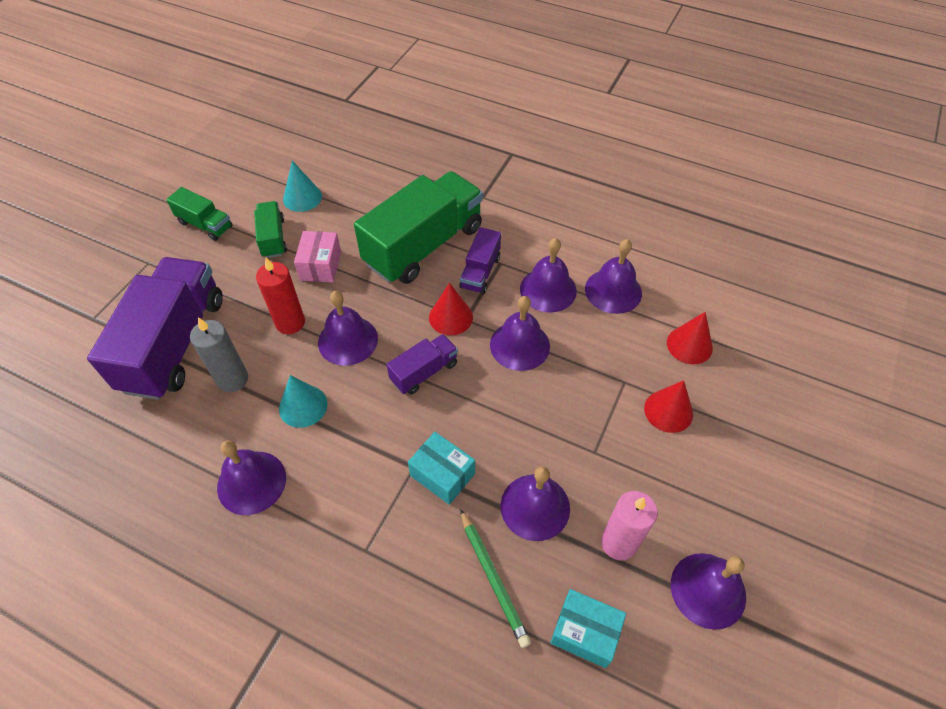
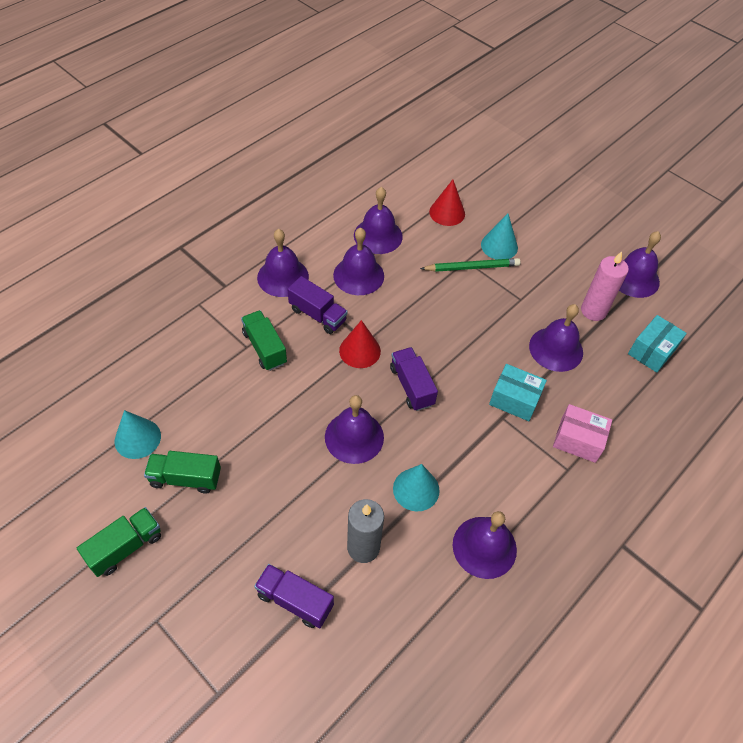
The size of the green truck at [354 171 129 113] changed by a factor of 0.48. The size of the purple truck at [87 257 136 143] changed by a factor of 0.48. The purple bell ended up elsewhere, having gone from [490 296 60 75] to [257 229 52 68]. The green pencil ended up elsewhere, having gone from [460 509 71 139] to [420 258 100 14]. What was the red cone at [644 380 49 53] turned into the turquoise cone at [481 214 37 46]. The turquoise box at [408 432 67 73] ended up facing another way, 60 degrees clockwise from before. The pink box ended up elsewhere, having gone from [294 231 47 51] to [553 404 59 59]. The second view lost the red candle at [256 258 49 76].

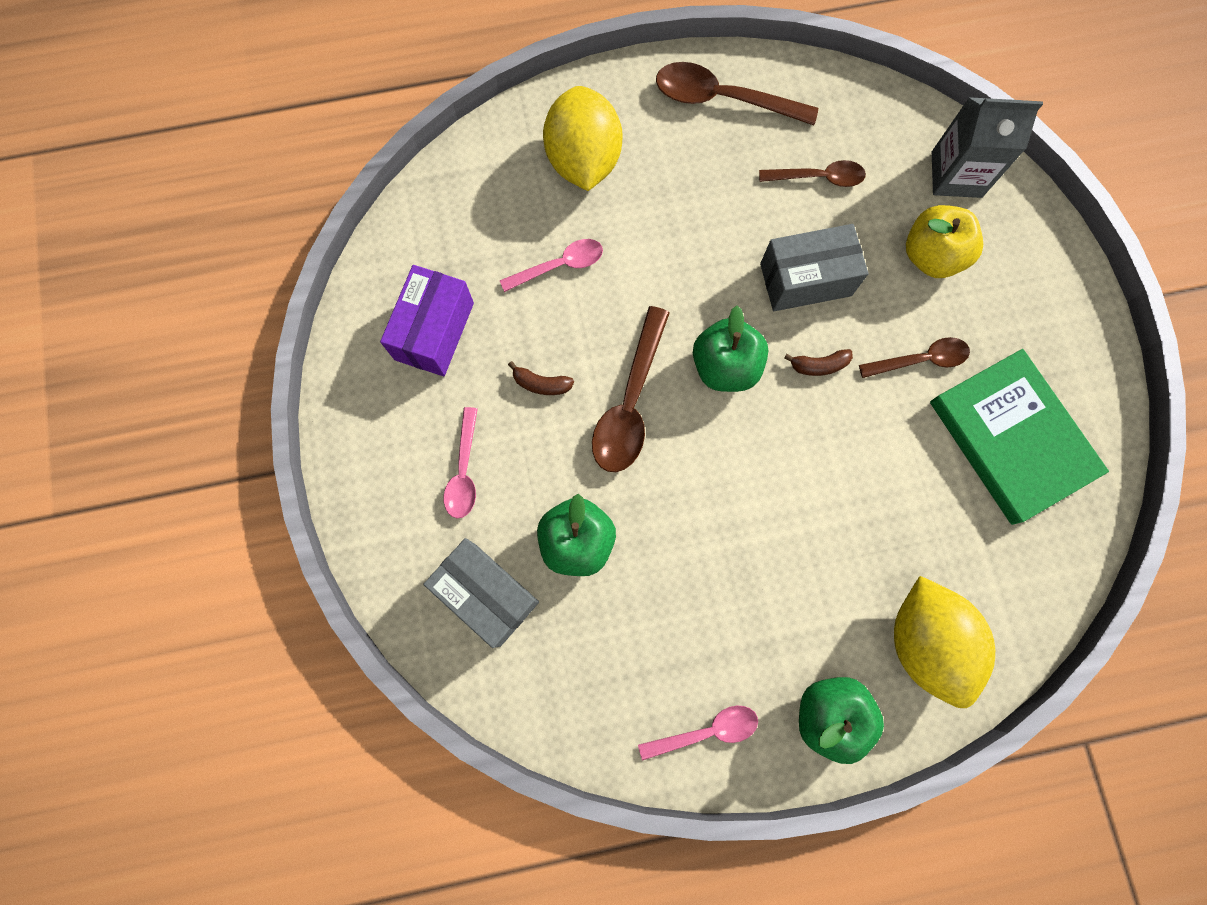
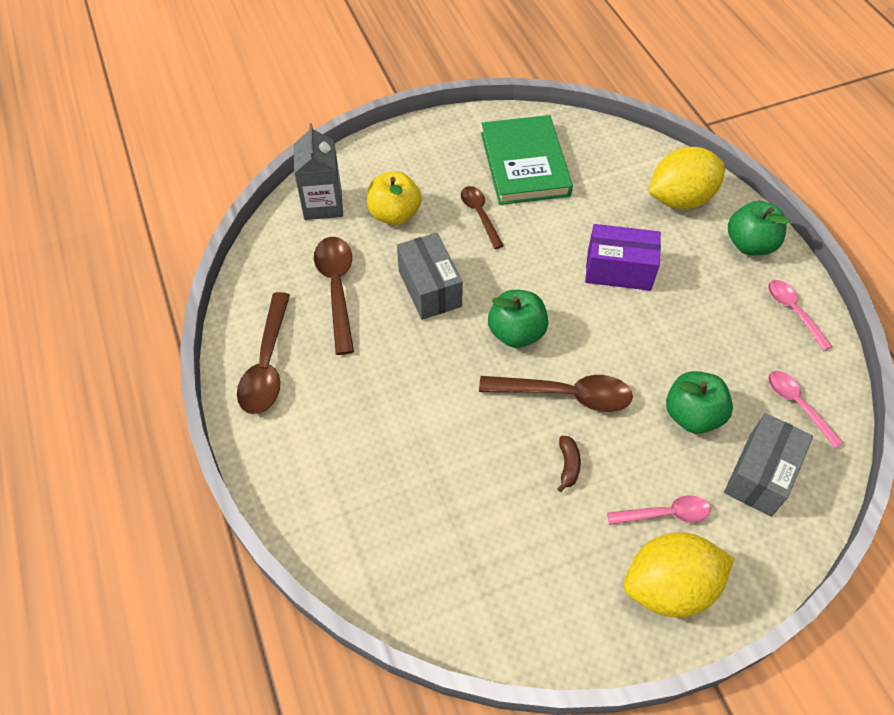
The size of the brown spoon at [759 160 107 27] changed by a factor of 1.60. The green book at [930 349 179 176] ended up facing another way, 60 degrees counterclockwise from before. The purple box ended up elsewhere, having gone from [380 265 94 111] to [585 224 76 67]. The yellow lemon ended up elsewhere, having gone from [543 86 79 105] to [624 532 110 85]. The pink spoon ended up elsewhere, having gone from [500 239 103 53] to [768 371 75 77]. The second view lost the brown banana at [784 349 69 27].

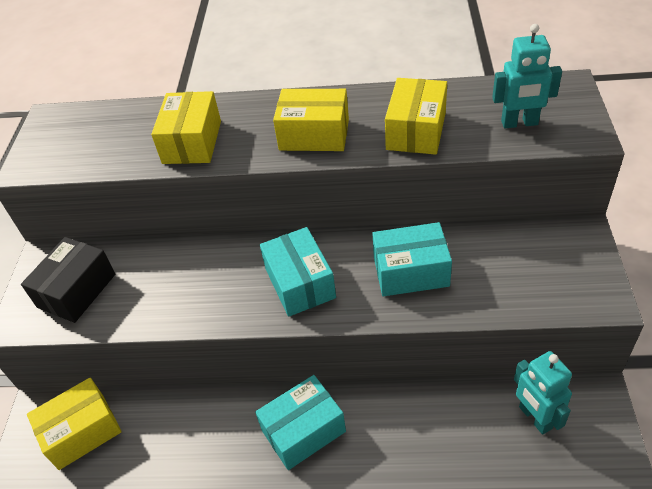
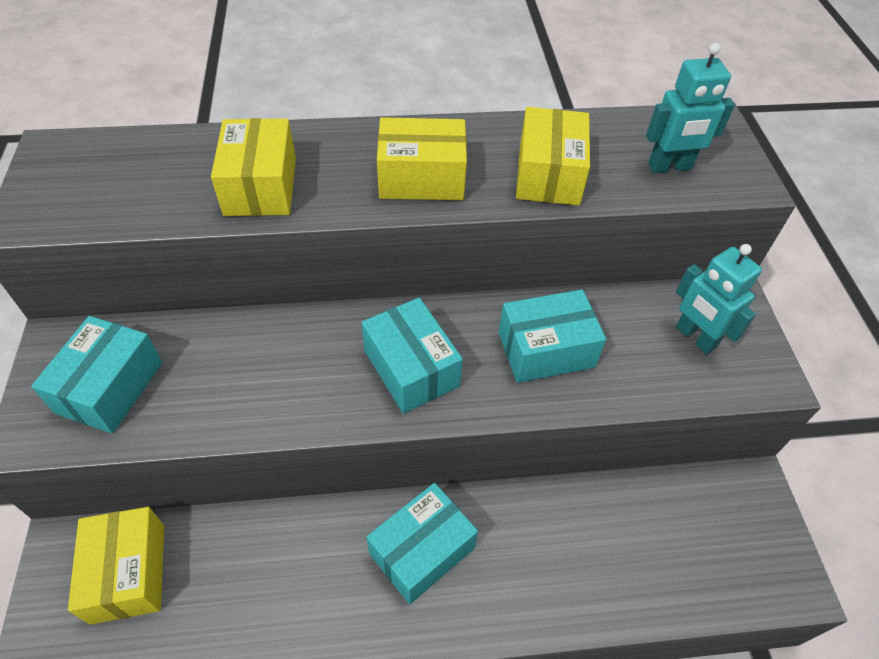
What was the black box at [21 237 94 86] turned into the turquoise box at [31 316 131 117]. The yellow box at [27 378 95 92] ended up facing another way, 60 degrees counterclockwise from before. The turquoise robot ended up elsewhere, having gone from [514 351 58 84] to [676 244 86 110].

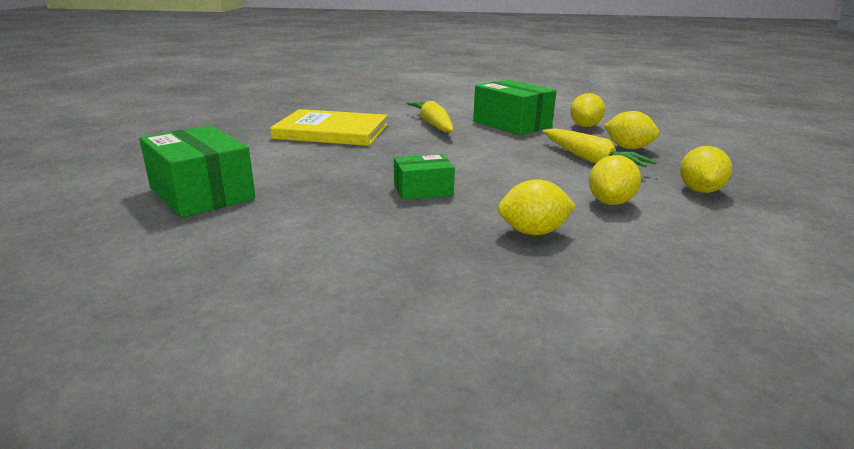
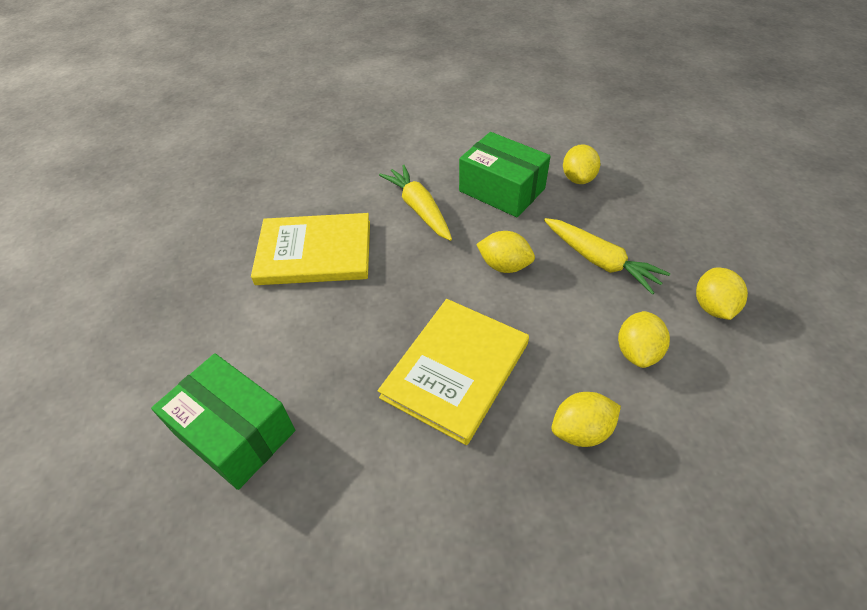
Where the green box stood at [394 154 61 46], the yellow book came to stand at [378 299 151 146]. The yellow lemon ended up elsewhere, having gone from [604 111 55 38] to [476 231 59 42].

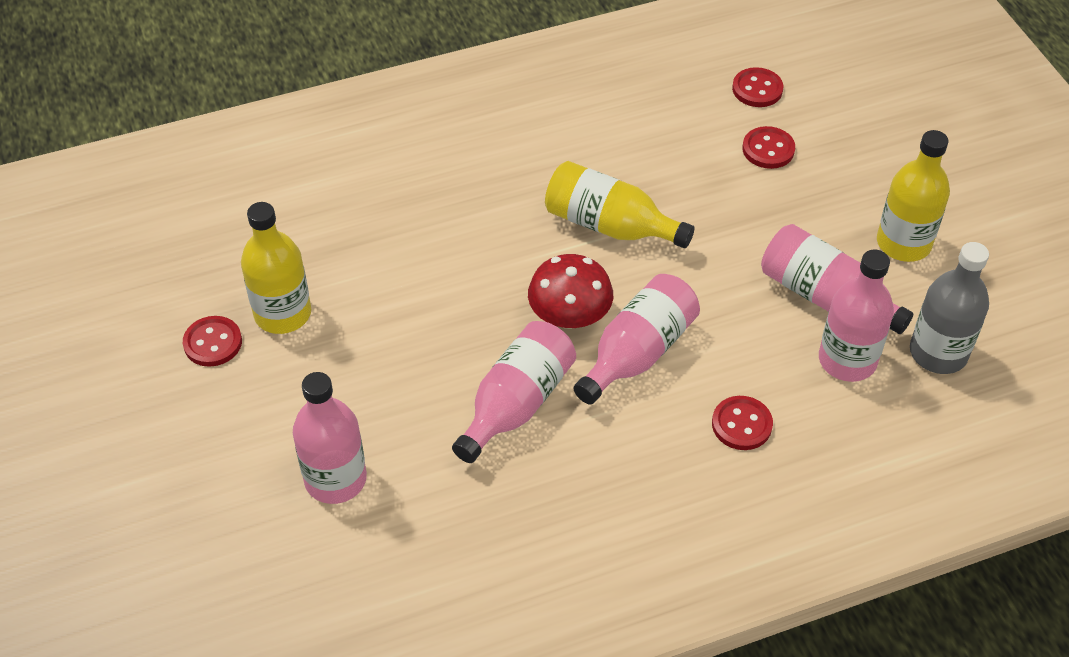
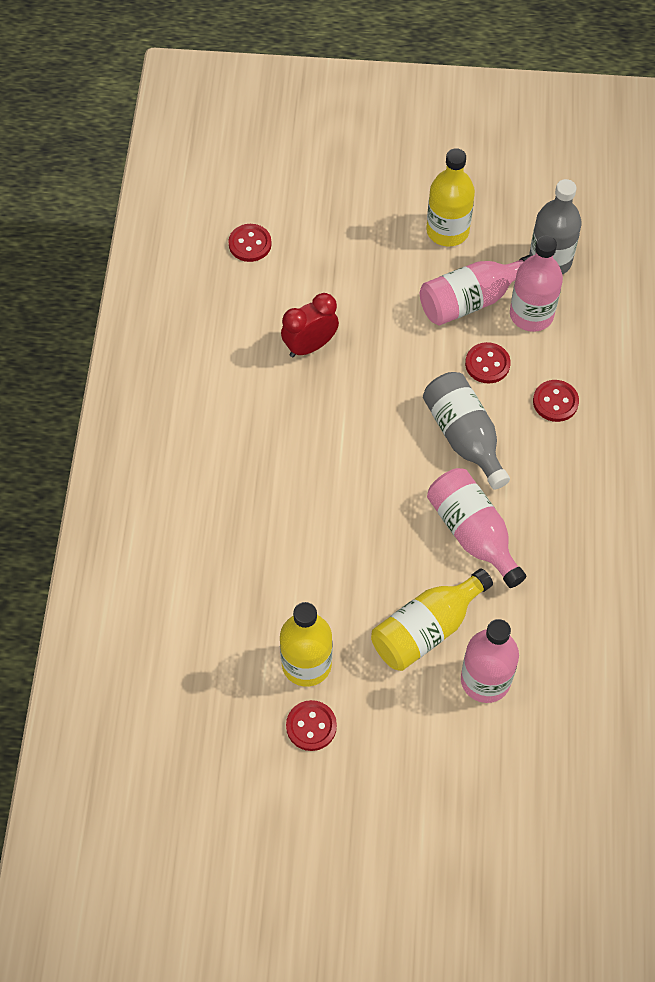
The second view gained the red clock at [281 293 58 64]. The yellow bottle ended up elsewhere, having gone from [545 161 149 87] to [371 569 122 102]. What was the pink bottle at [573 274 127 131] turned into the grey bottle at [423 372 87 118]. The red button ended up elsewhere, having gone from [742 126 53 43] to [465 342 46 42]. The second view lost the red mushroom at [528 254 85 75].

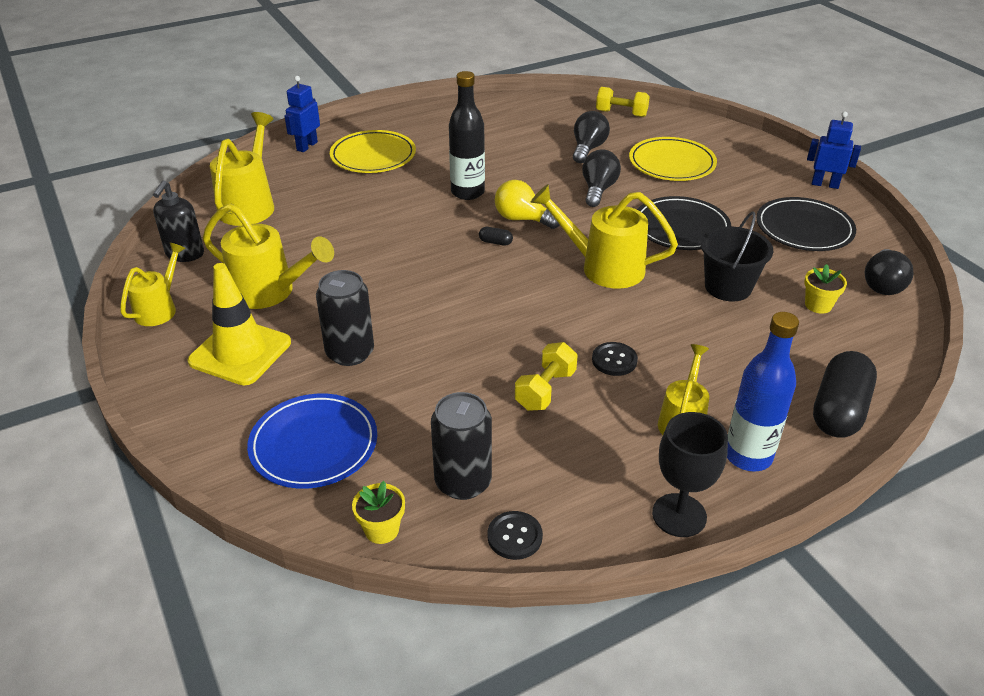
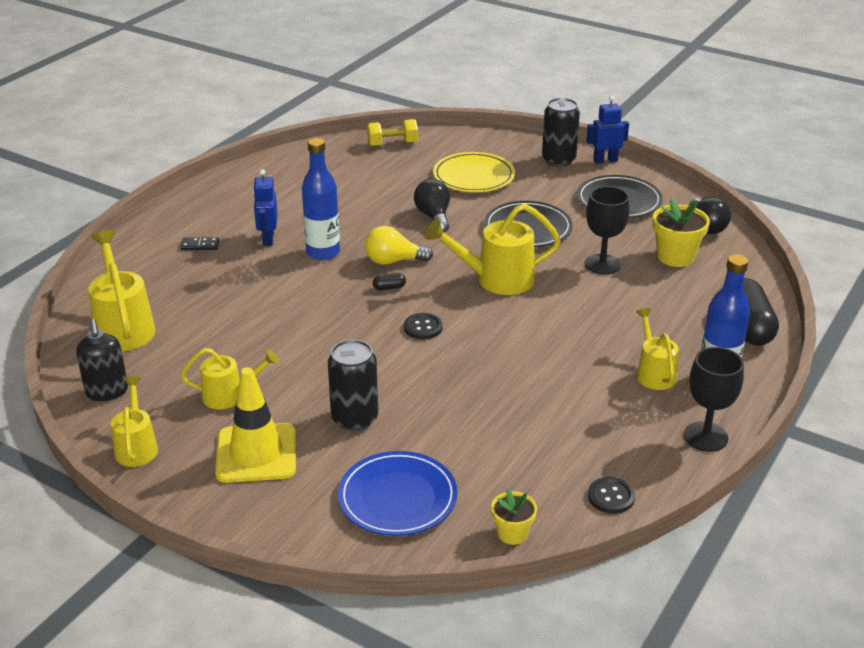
Where the yellow plate stood at [330 130 86 43], the black domino came to stand at [180 237 39 13]. The size of the yellow watering can at [203 203 131 106] changed by a factor of 0.63. The blue robot ended up elsewhere, having gone from [285 76 35 76] to [253 169 25 77]. What was the black bottle at [449 71 36 129] turned into the blue bottle at [302 138 38 122]. The black button ended up elsewhere, having gone from [592 342 46 34] to [404 313 39 26]. The black can ended up elsewhere, having gone from [431 392 61 108] to [542 98 38 69]. Where the black bucket stood at [701 211 72 90], the black goblet came to stand at [585 186 45 89]. The size of the yellow flower pot at [804 264 43 50] changed by a factor of 1.65. The second view lost the yellow dumbbell at [515 342 63 69]. The second view lost the black light bulb at [573 111 37 52].

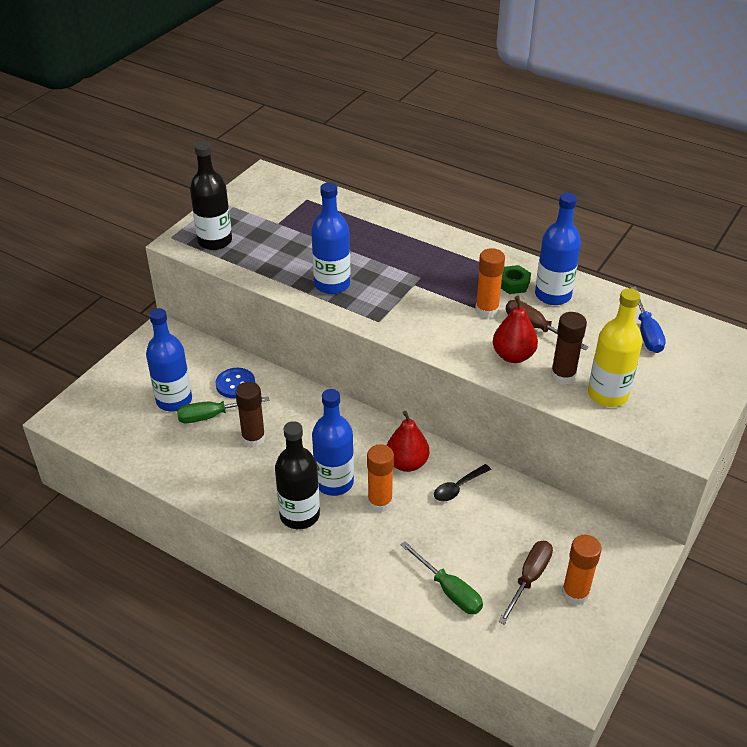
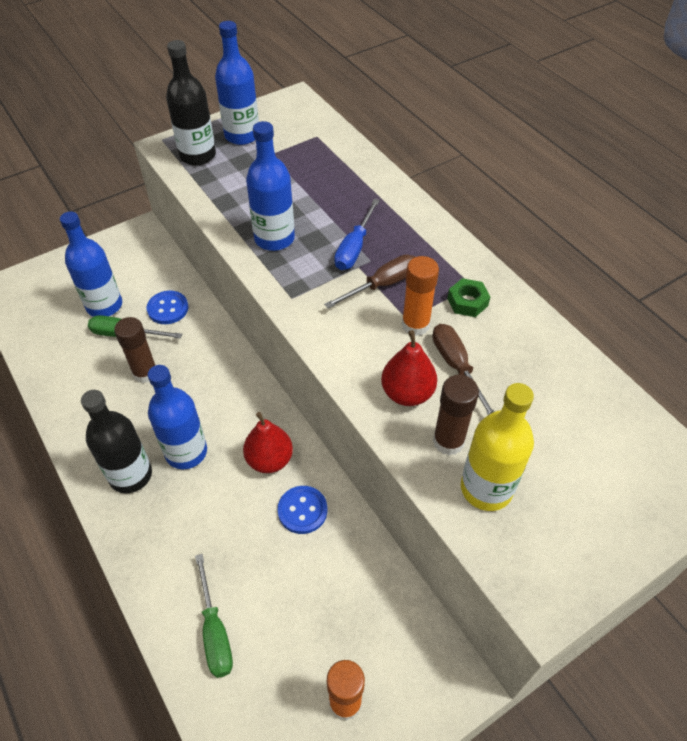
The blue bottle ended up elsewhere, having gone from [535 193 46 112] to [215 21 44 124]. Where the black spoon stood at [434 464 57 37], the blue button came to stand at [278 486 49 48]. The brown screwdriver ended up elsewhere, having gone from [499 541 54 84] to [324 254 91 55]. The blue screwdriver ended up elsewhere, having gone from [630 287 36 66] to [334 199 46 71]. The second view lost the orange glue stick at [367 444 27 68].

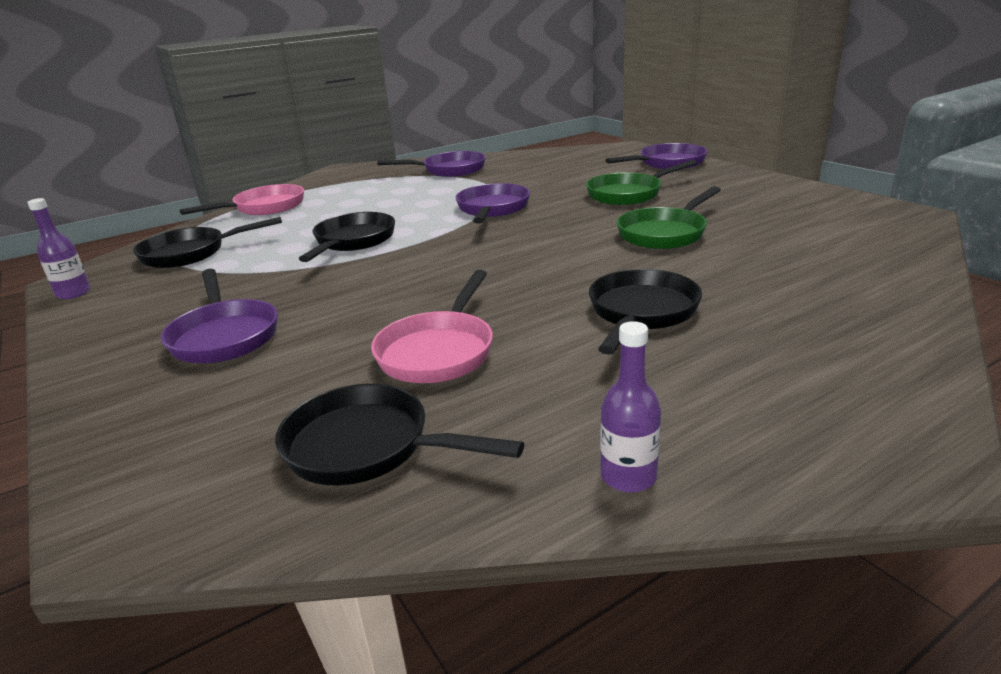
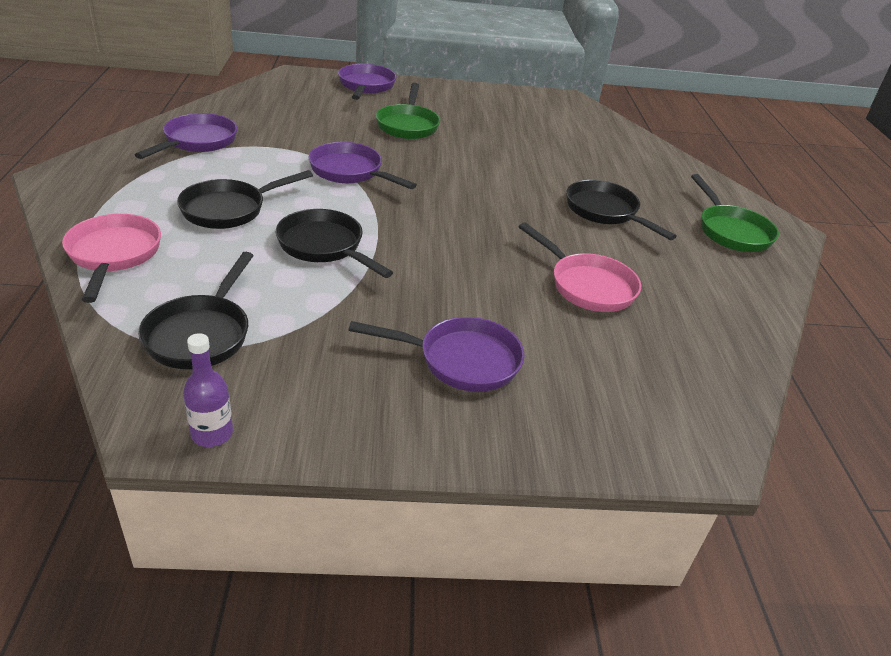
The black pan ended up elsewhere, having gone from [275 384 249 101] to [177 170 136 59]. The green pan ended up elsewhere, having gone from [616 186 105 63] to [691 174 88 78]. The second view lost the purple bottle at [600 321 61 172].

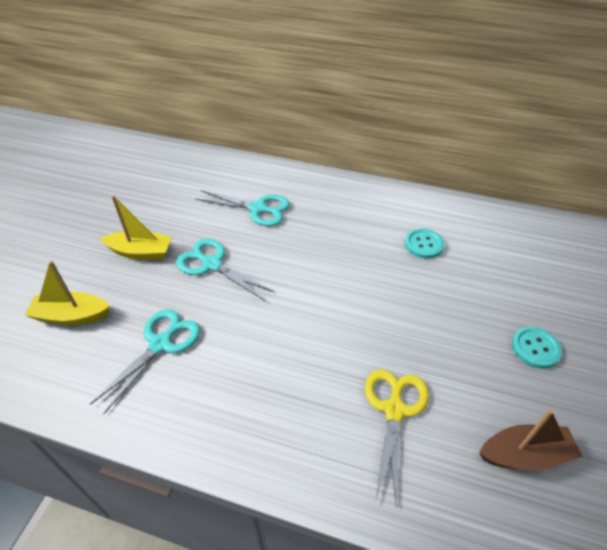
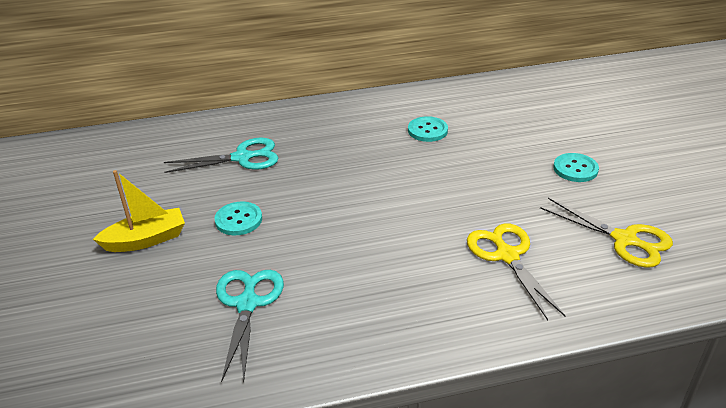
Where the turquoise scissors stood at [176 238 98 63], the turquoise button came to stand at [214 201 48 34]. Where the brown boat stood at [479 409 104 62], the yellow scissors came to stand at [540 198 133 70]. The second view lost the yellow boat at [25 261 85 64].

